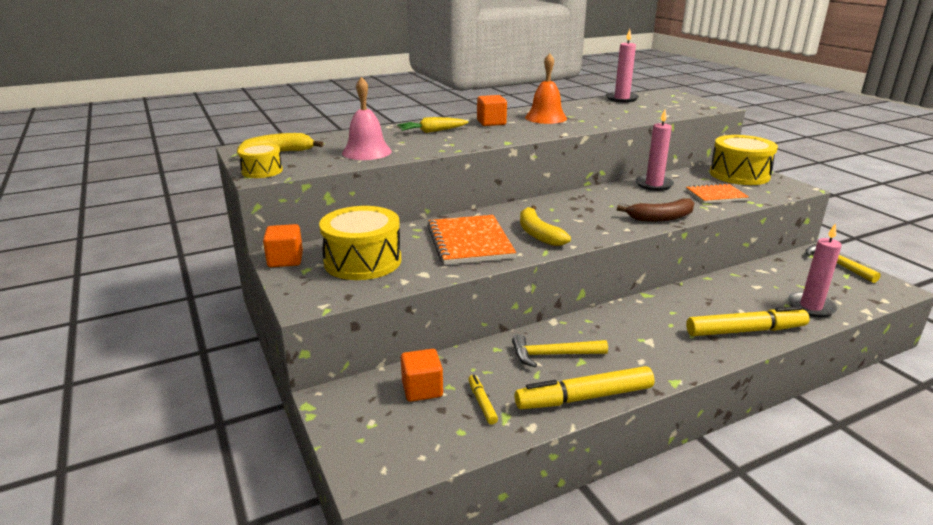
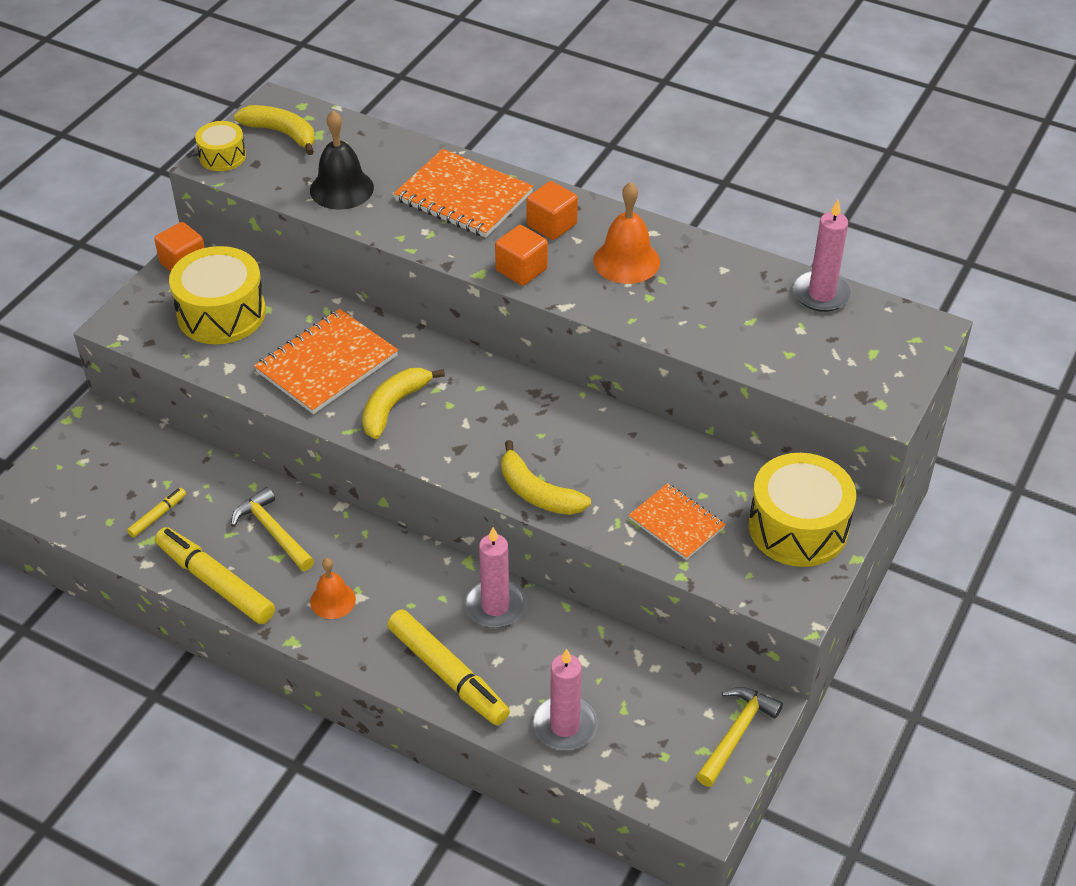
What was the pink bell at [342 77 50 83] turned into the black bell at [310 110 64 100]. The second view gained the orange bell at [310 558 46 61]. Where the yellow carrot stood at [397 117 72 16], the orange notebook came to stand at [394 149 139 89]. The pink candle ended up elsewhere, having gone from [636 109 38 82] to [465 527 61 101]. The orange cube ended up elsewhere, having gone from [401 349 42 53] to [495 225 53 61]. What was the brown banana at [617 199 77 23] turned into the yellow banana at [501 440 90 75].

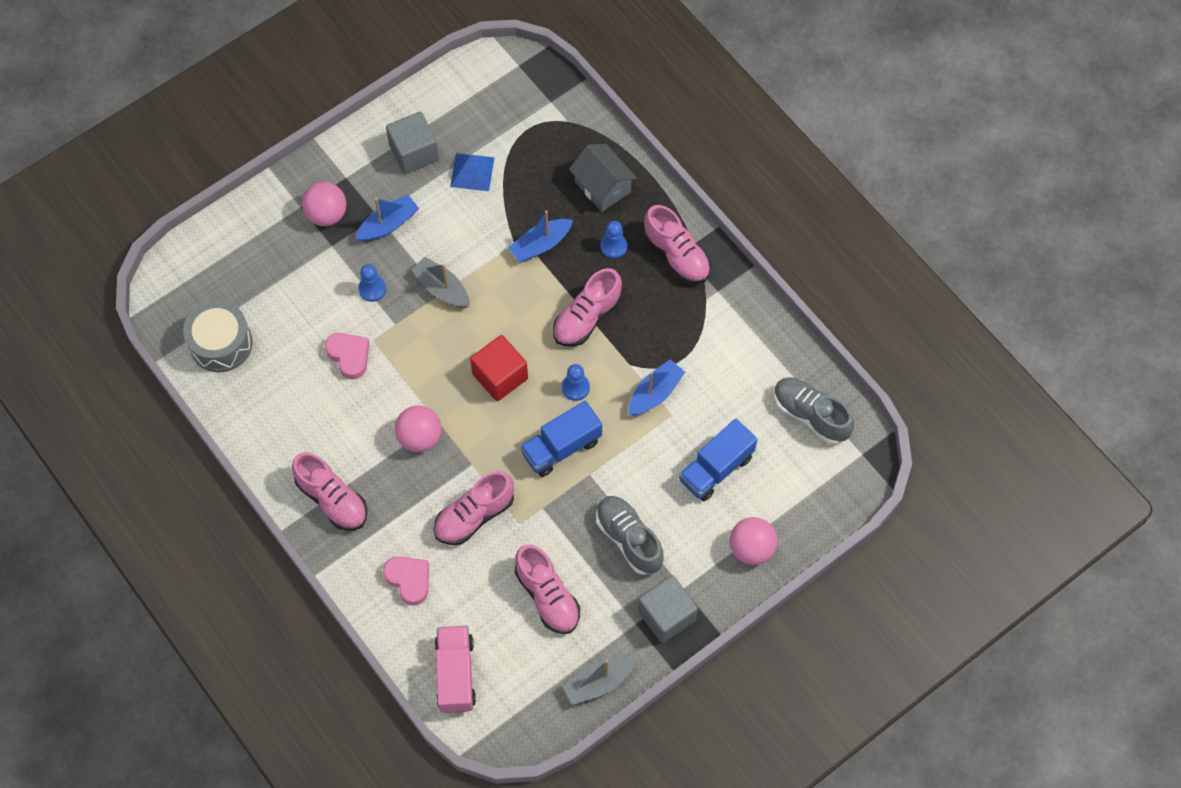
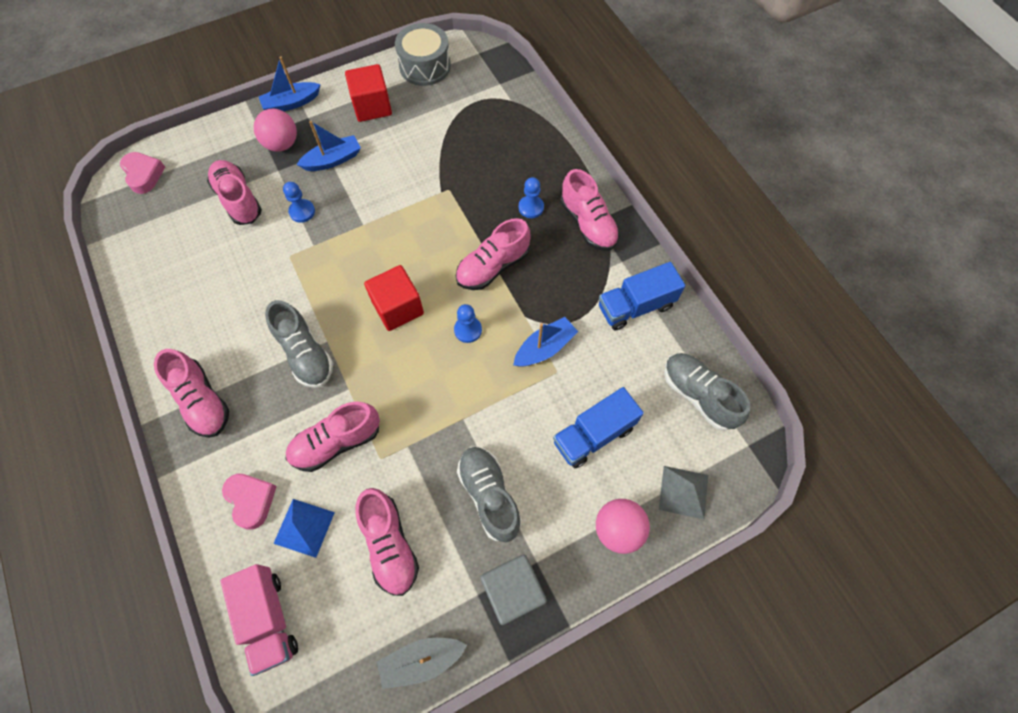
The pink heart ended up elsewhere, having gone from [325 333 45 47] to [120 152 45 42]. The second view gained the pink shoe at [207 160 55 65]. The pink truck at [435 626 41 87] ended up facing another way, 150 degrees clockwise from before. The blue boat ended up elsewhere, having gone from [508 211 65 51] to [259 56 62 55]. Where the pink ball stood at [395 406 47 46], the grey shoe came to stand at [265 300 68 88]. The blue pyramid ended up elsewhere, having gone from [450 153 45 38] to [273 499 62 59]. What was the grey cube at [386 112 53 62] turned into the red cube at [345 64 47 58]. The grey drum ended up elsewhere, having gone from [183 300 70 73] to [395 23 56 63]. The blue truck ended up elsewhere, having gone from [520 401 82 76] to [599 262 86 68]. The second view gained the grey pyramid at [659 466 49 53]. The second view lost the grey boat at [411 257 58 51]. The second view lost the grey house at [569 144 68 68].

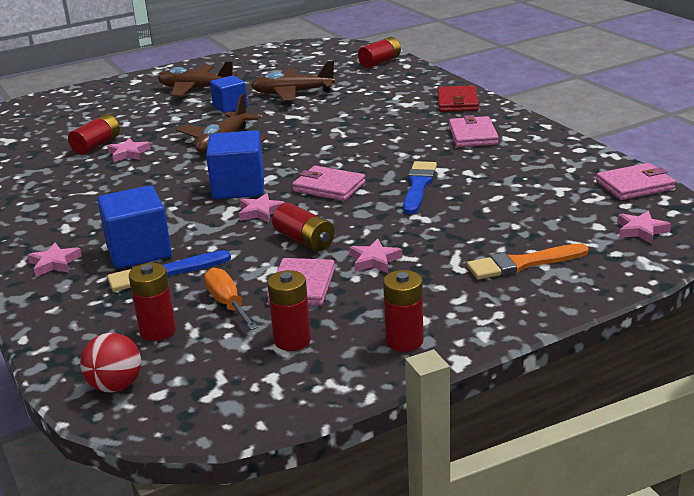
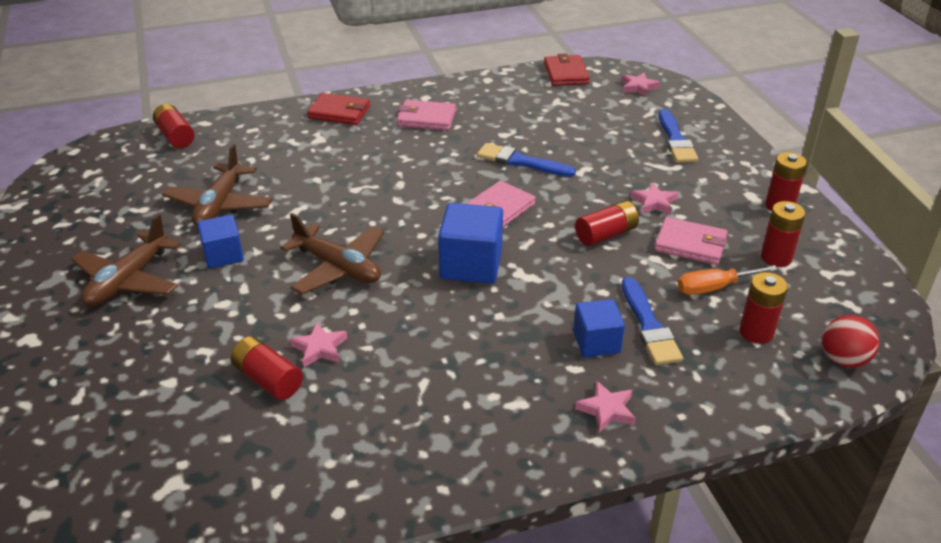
What was the pink wallet at [596 163 80 37] turned into the red wallet at [544 53 46 33]. The size of the blue cube at [97 185 75 84] changed by a factor of 0.64. What was the orange brush at [467 243 122 37] turned into the blue brush at [659 109 39 54]. The second view lost the pink star at [239 193 47 30].

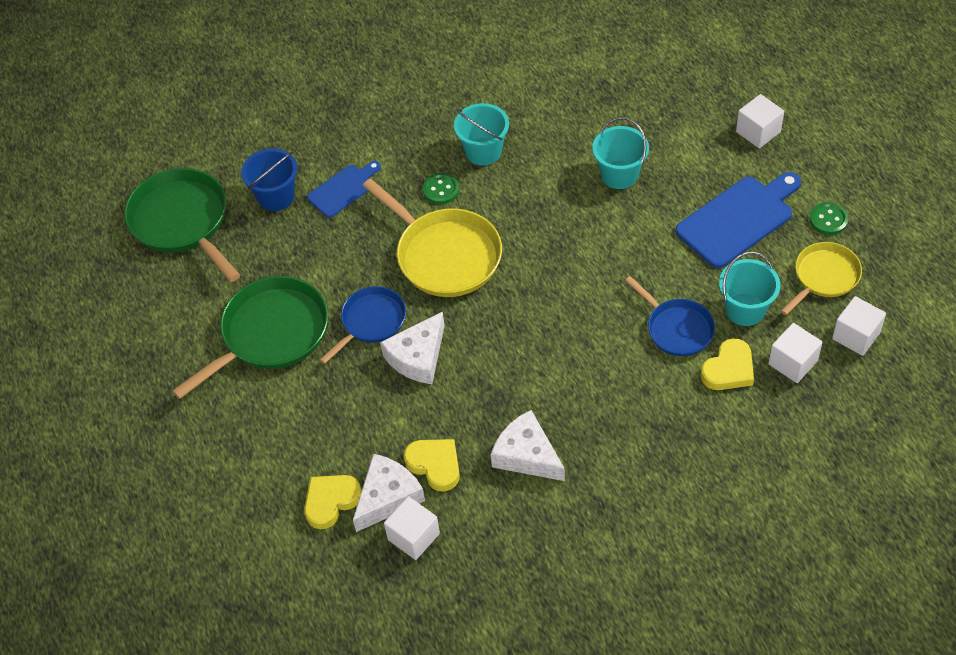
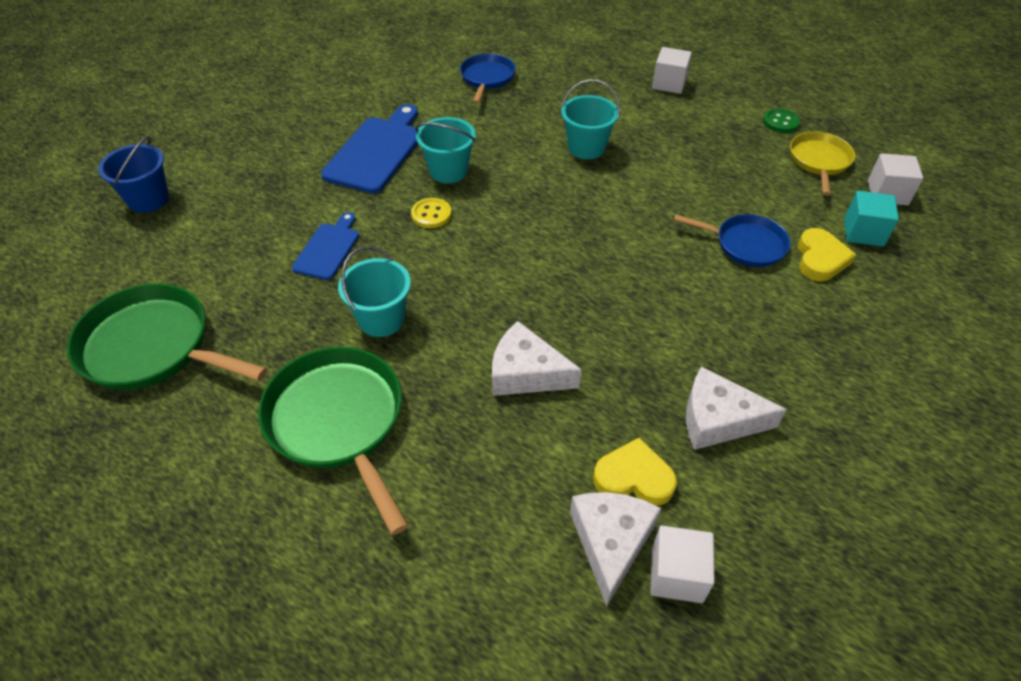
The blue bucket ended up elsewhere, having gone from [241 148 56 63] to [98 136 71 77]. The green pan at [172 276 156 123] ended up facing another way, 45 degrees counterclockwise from before. The blue cutting board ended up elsewhere, having gone from [675 172 126 96] to [321 104 98 90]. The turquoise bucket ended up elsewhere, having gone from [719 252 61 74] to [338 247 73 90]. What was the green button at [423 173 36 31] turned into the yellow button at [411 198 41 30]. The blue pan ended up elsewhere, having gone from [320 286 86 78] to [460 53 56 51]. The white cheese at [380 312 65 72] ended up facing another way, 105 degrees clockwise from before. What was the white cube at [768 323 55 60] turned into the turquoise cube at [844 191 55 56]. The second view lost the yellow heart at [304 475 58 54]. The second view lost the yellow pan at [363 178 139 119].

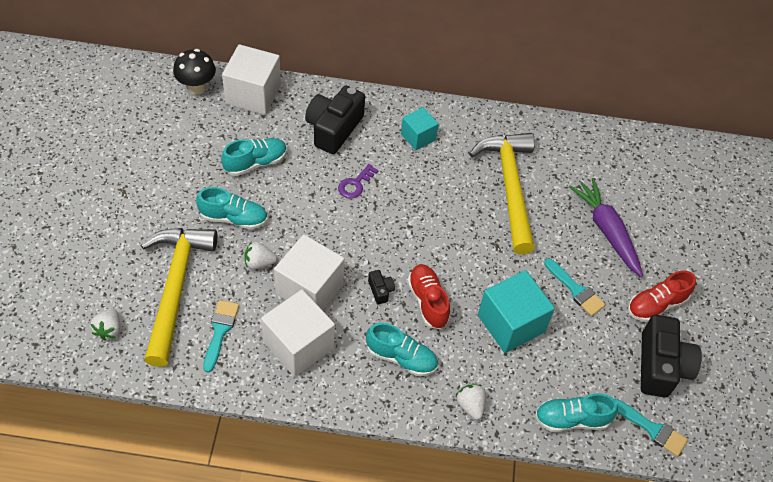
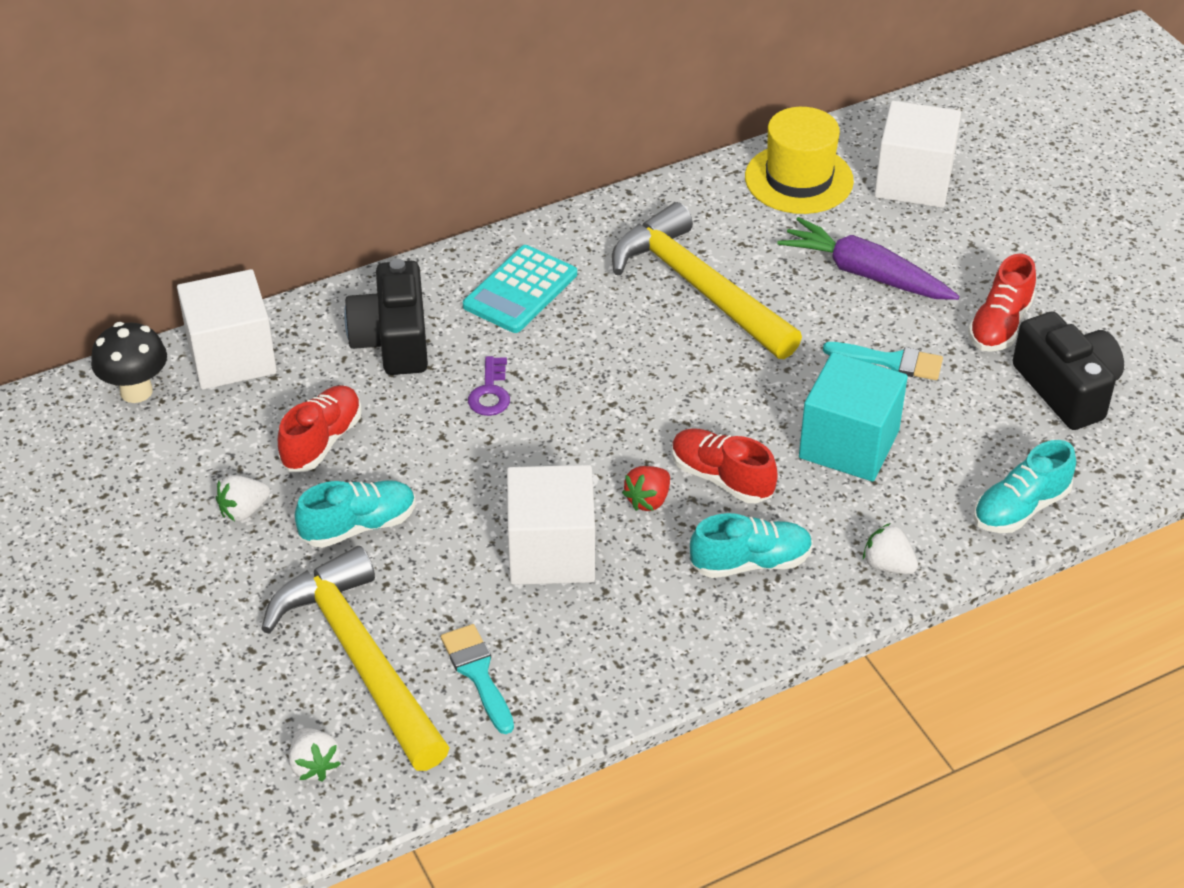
The white strawberry ended up elsewhere, having gone from [244 241 33 28] to [216 475 54 46]. What was the turquoise shoe at [221 138 66 38] turned into the red shoe at [278 385 84 86]. Where the turquoise cube stood at [401 107 38 44], the turquoise calculator came to stand at [463 245 114 88]. Where the black camera stood at [368 270 27 34], the red strawberry came to stand at [622 466 48 45]. The second view gained the yellow hat at [745 107 109 107]. The white cube ended up elsewhere, having gone from [261 289 74 88] to [874 101 87 107]. The second view lost the turquoise brush at [615 399 73 58].

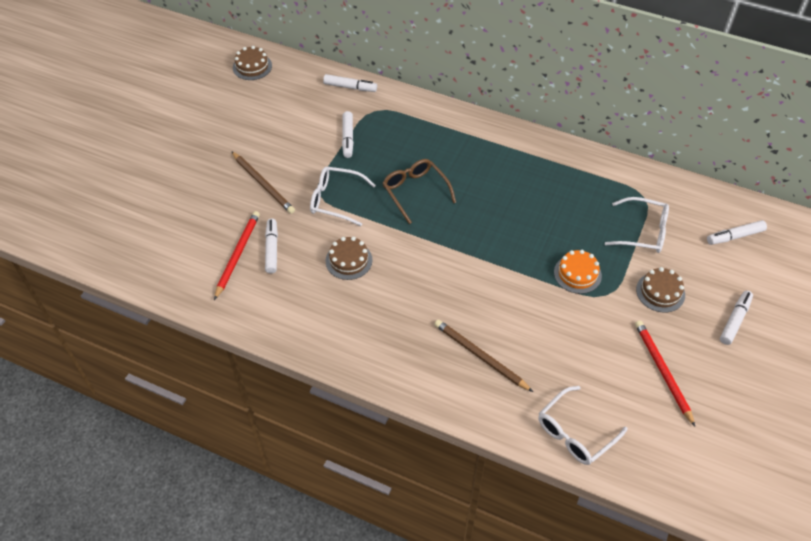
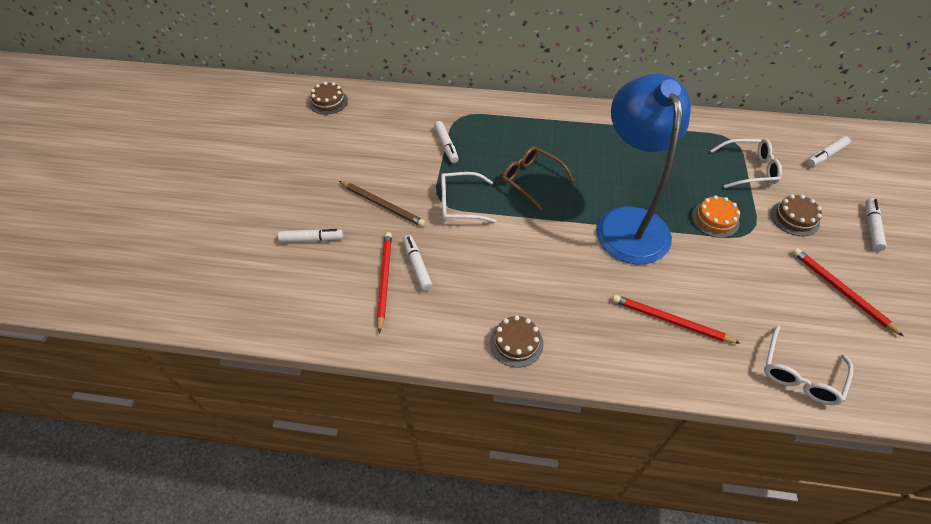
The white marker ended up elsewhere, having gone from [323 74 54 18] to [278 229 65 13]. The brown cake ended up elsewhere, having gone from [326 237 47 43] to [490 315 54 53]. The second view gained the blue lamp at [596 74 95 190]. What was the brown pencil at [434 319 99 73] turned into the red pencil at [612 295 129 49].

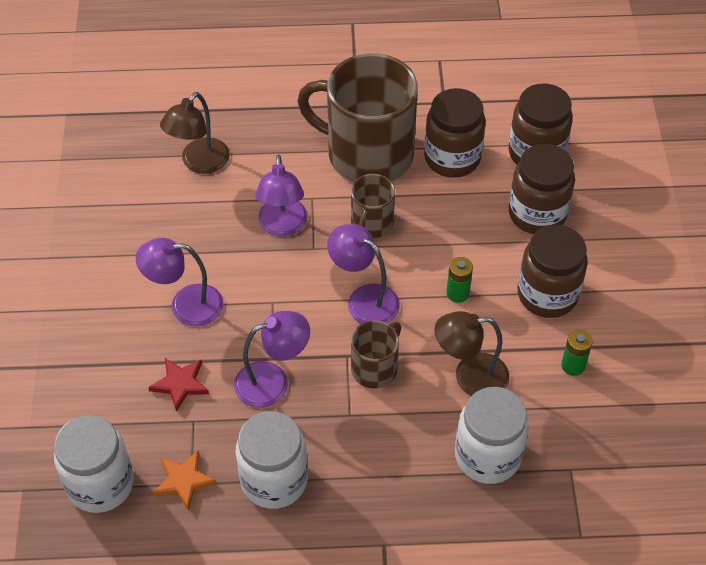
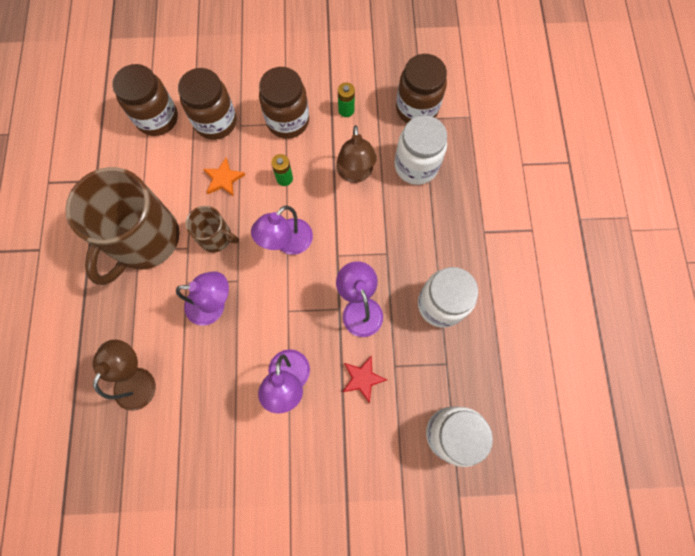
The brown lamp at [160 92 70 82] ended up facing another way, 105 degrees counterclockwise from before. The orange star ended up elsewhere, having gone from [153 450 64 61] to [203 158 42 39]. The brown jar ended up elsewhere, having gone from [424 88 62 90] to [396 54 51 69]. The second view lost the brown mug at [351 320 50 69].

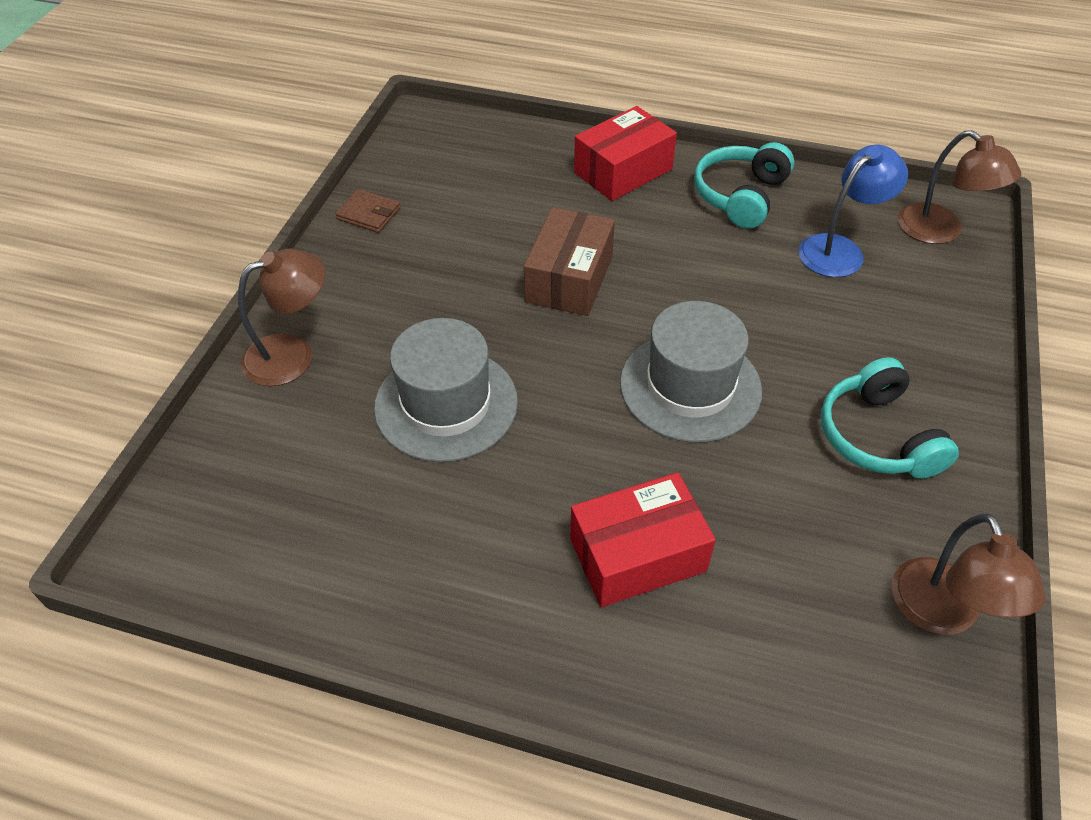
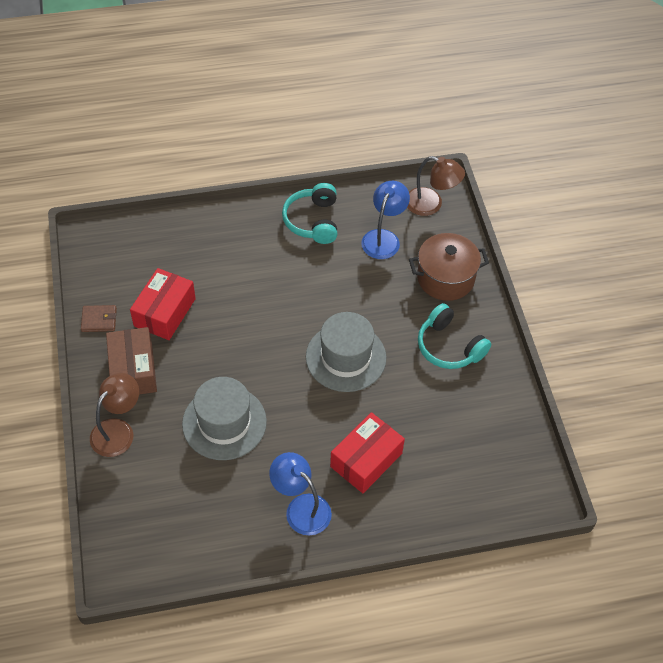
The brown box ended up elsewhere, having gone from [524 207 91 109] to [106 327 51 67]. The red box ended up elsewhere, having gone from [574 106 103 95] to [130 268 66 72]. The second view gained the blue lamp at [269 452 63 83]. The second view gained the brown pot at [409 233 80 68]. The second view lost the brown lamp at [892 514 154 121].

